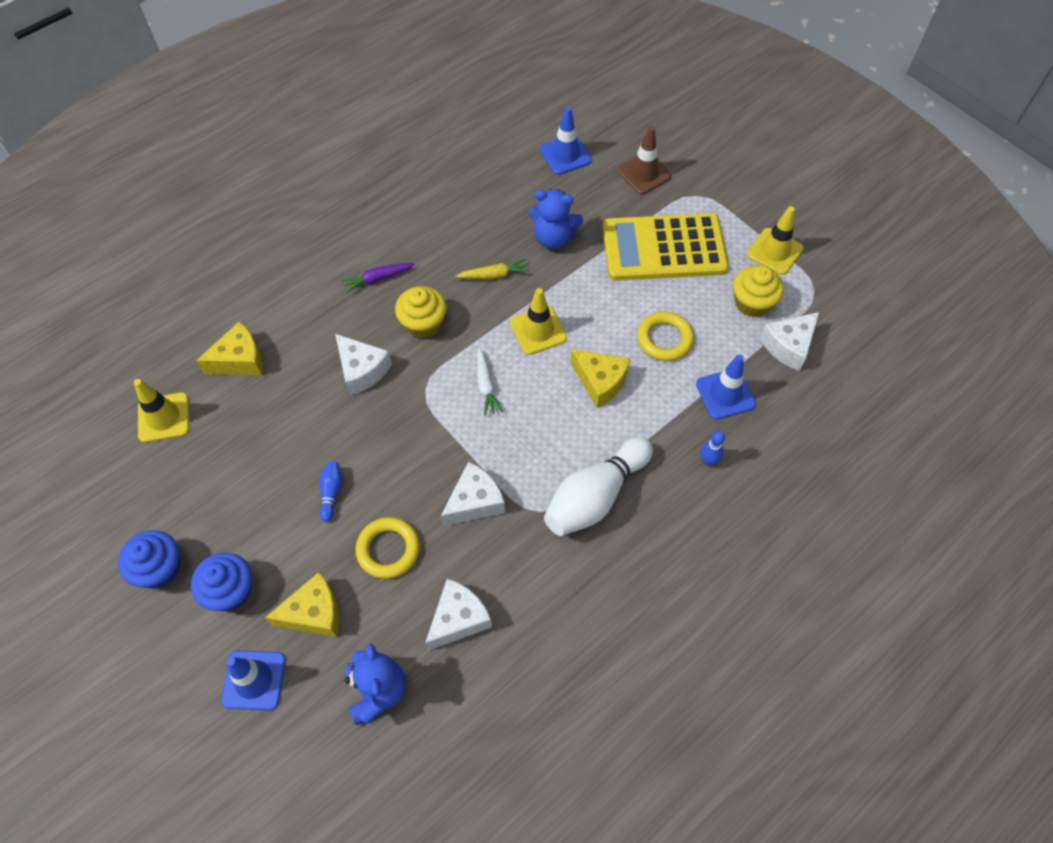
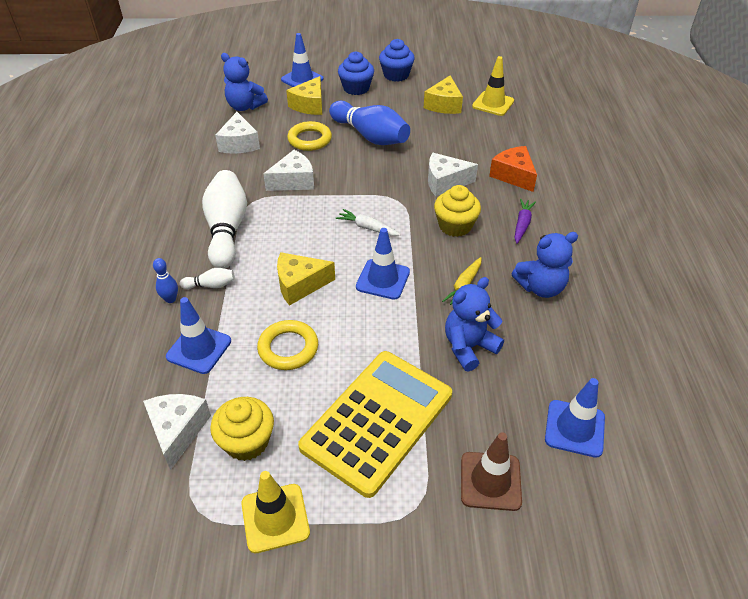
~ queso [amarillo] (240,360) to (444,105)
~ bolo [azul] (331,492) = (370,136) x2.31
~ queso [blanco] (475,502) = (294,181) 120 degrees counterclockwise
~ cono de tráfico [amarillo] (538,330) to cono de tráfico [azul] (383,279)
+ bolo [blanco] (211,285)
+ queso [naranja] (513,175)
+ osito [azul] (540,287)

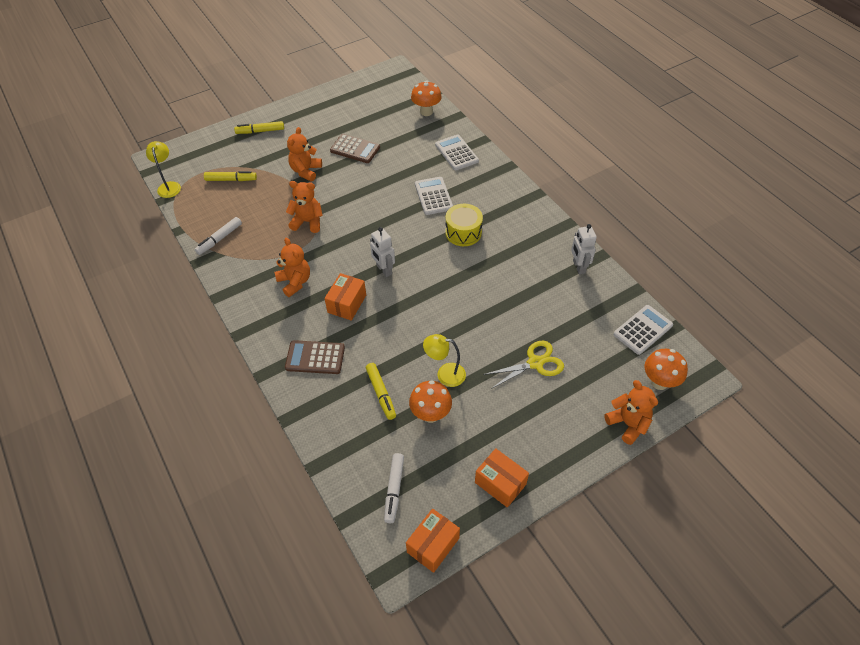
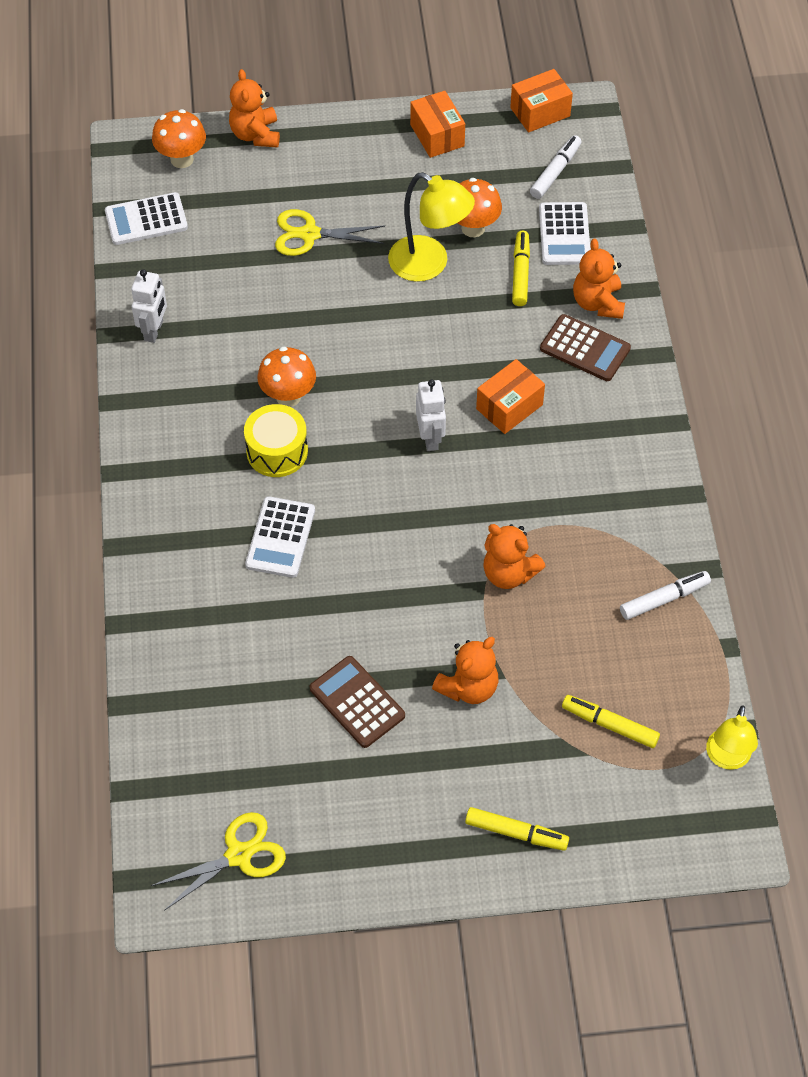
~ osito [naranja] (295,282) to (598,303)
~ seta [naranja] (426,112) to (288,396)
~ lámpara [amarillo] (445,374) = (429,265) x1.52
~ calculadora [blanco] (456,153) to (564,234)
+ tijeras [amarillo] (238,855)

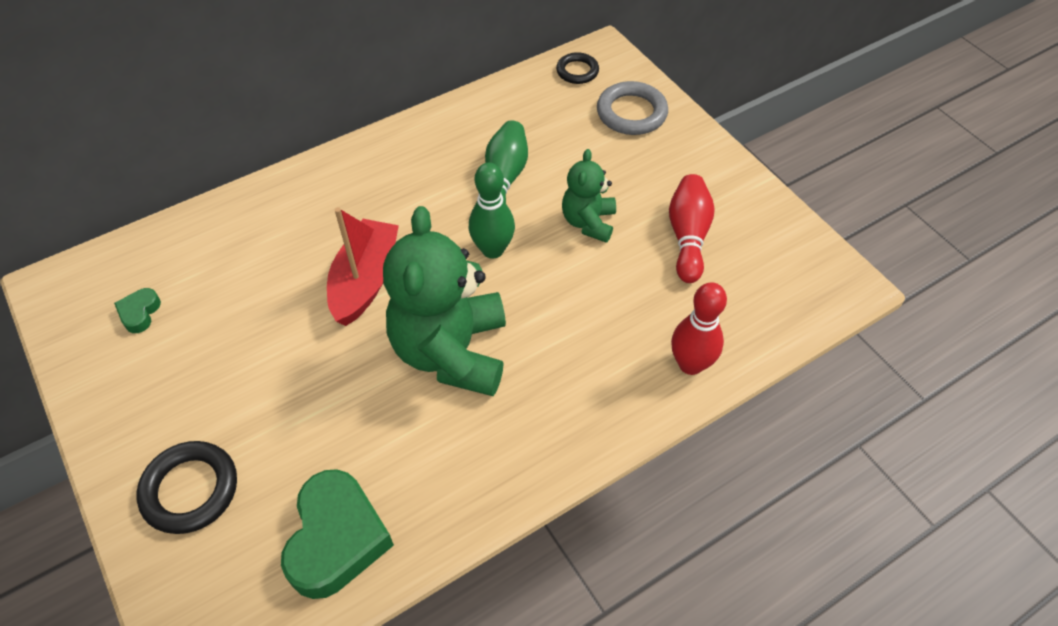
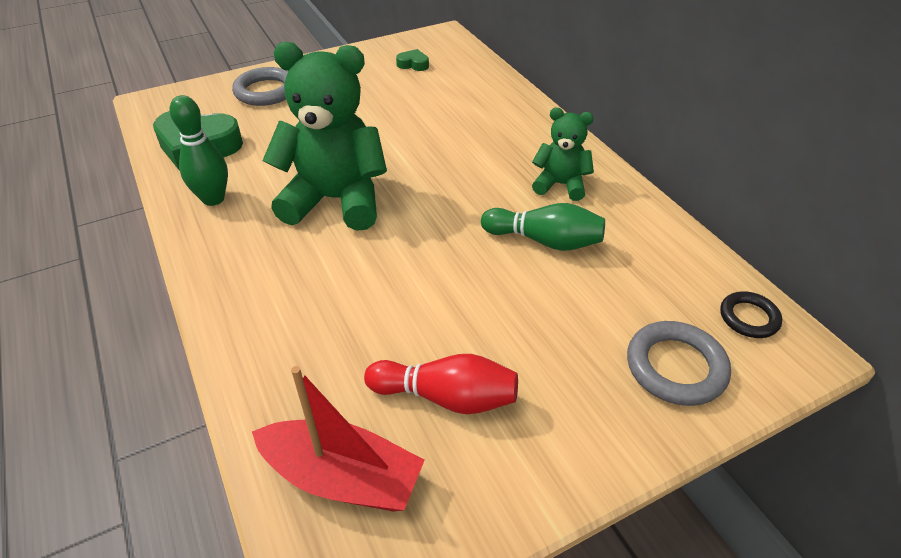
~ anillo [negro] (190,490) to anillo [gris] (266,91)
~ barco [rojo] (365,281) to (342,478)
~ bolo [verde] (493,250) to (213,199)
~ osito [verde] (588,222) to (560,185)
- bolo [rojo] (690,364)

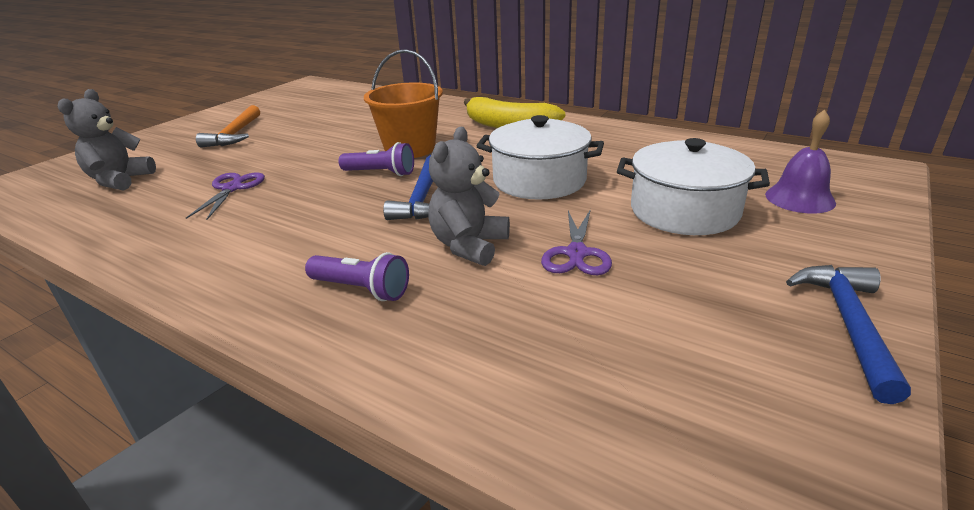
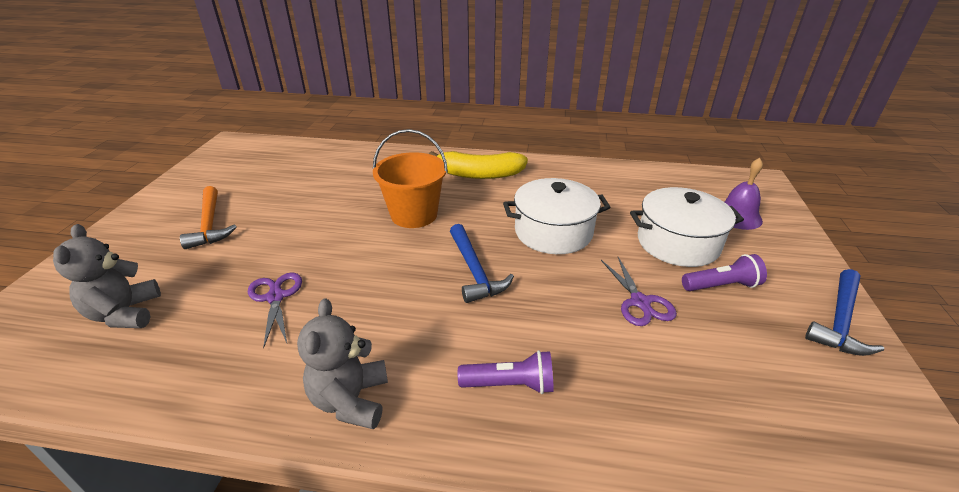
~ lámpara de mano [morado] (380,173) to (721,286)
~ osito [gris] (469,246) to (351,400)
~ martillo [azul] (848,324) = (840,321) 135 degrees counterclockwise

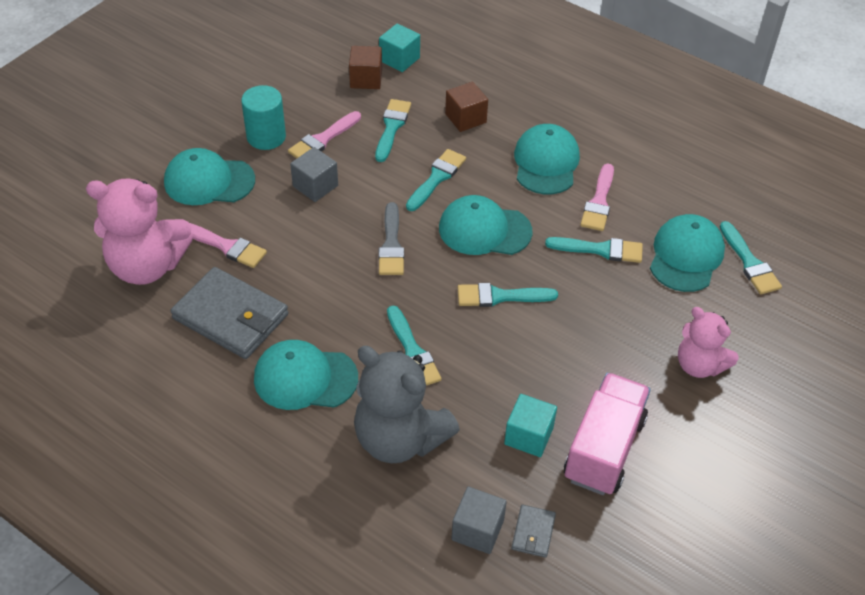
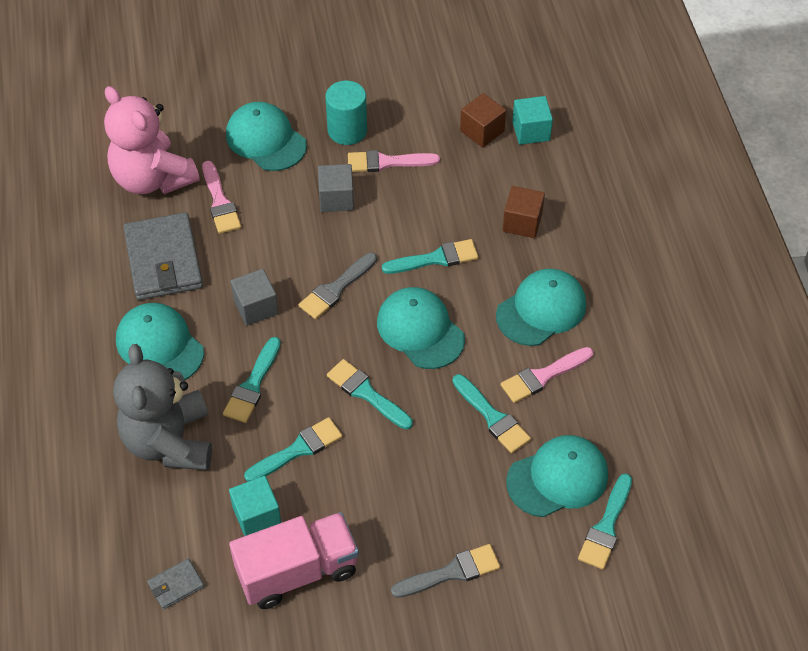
~ pincel [turquesa] (392,127) to (298,450)
~ cubo [gris] (477,530) to (256,307)
~ osito [rosa] (699,365) to pincel [gris] (451,572)

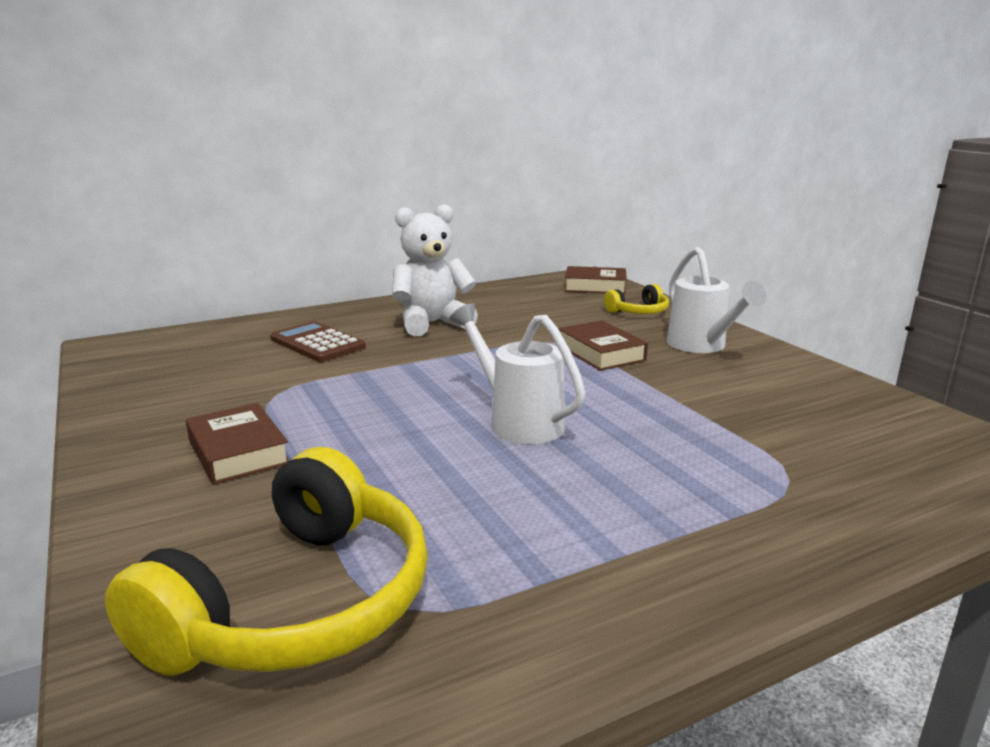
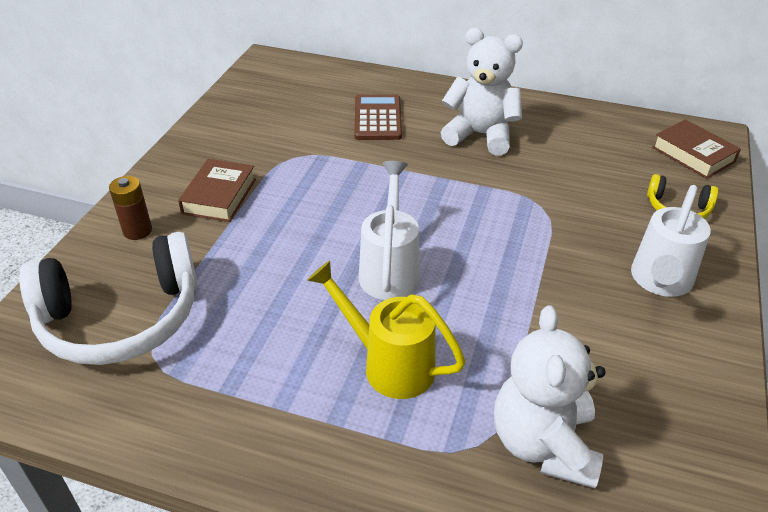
~ auriculares [amarillo] (298,603) to auriculares [blanco] (121,318)
- libro [marrón] (600,353)
+ pila [marrón] (137,231)
+ regadera [amarillo] (389,364)
+ osito [blanco] (543,444)

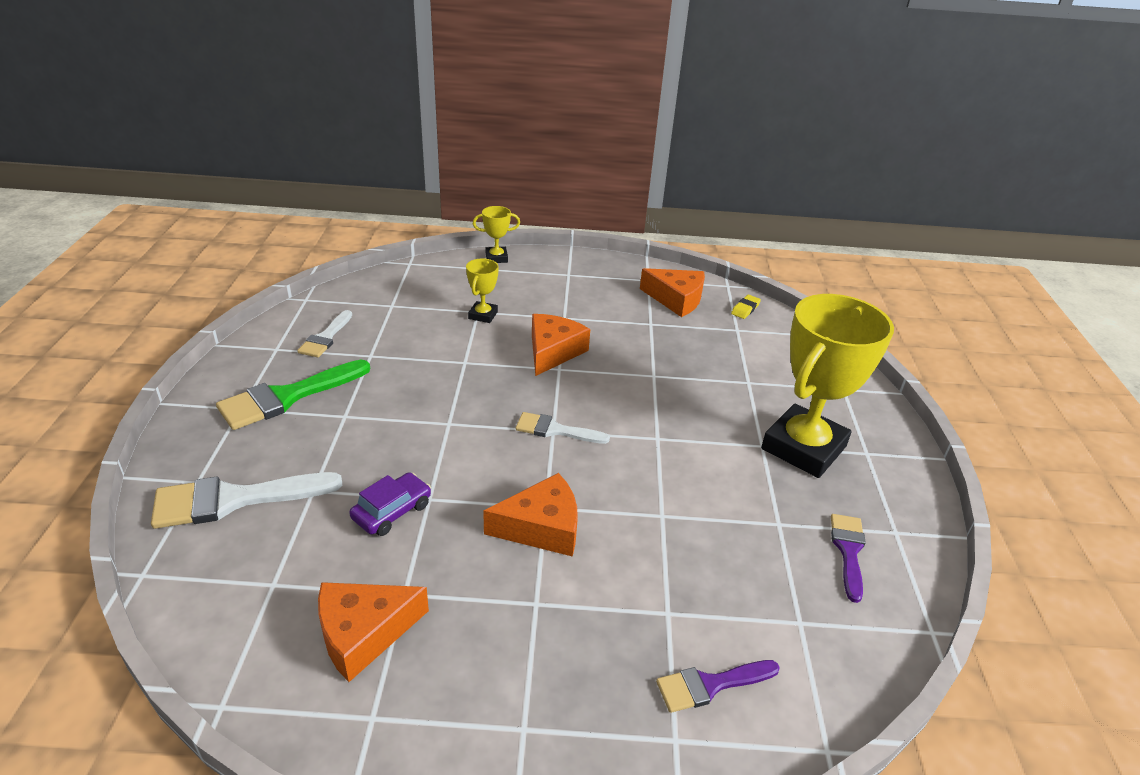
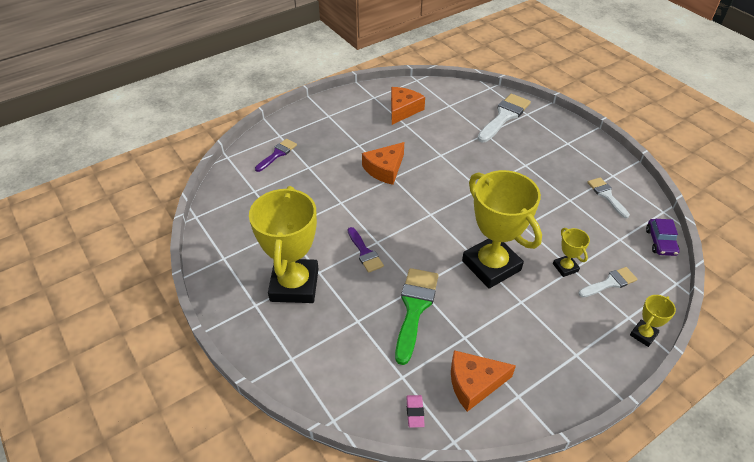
~ pincel [verde] (287,397) to (414,308)
~ coche [morado] (392,511) to (660,242)
~ pincel [blanco] (555,430) to (610,283)
~ queso [naranja] (553,352) to trofeo [amarillo] (491,265)
~ goma de borrar [amarillo] (745,309) to goma de borrar [rosa] (415,412)
~ pincel [morado] (848,551) to (365,252)

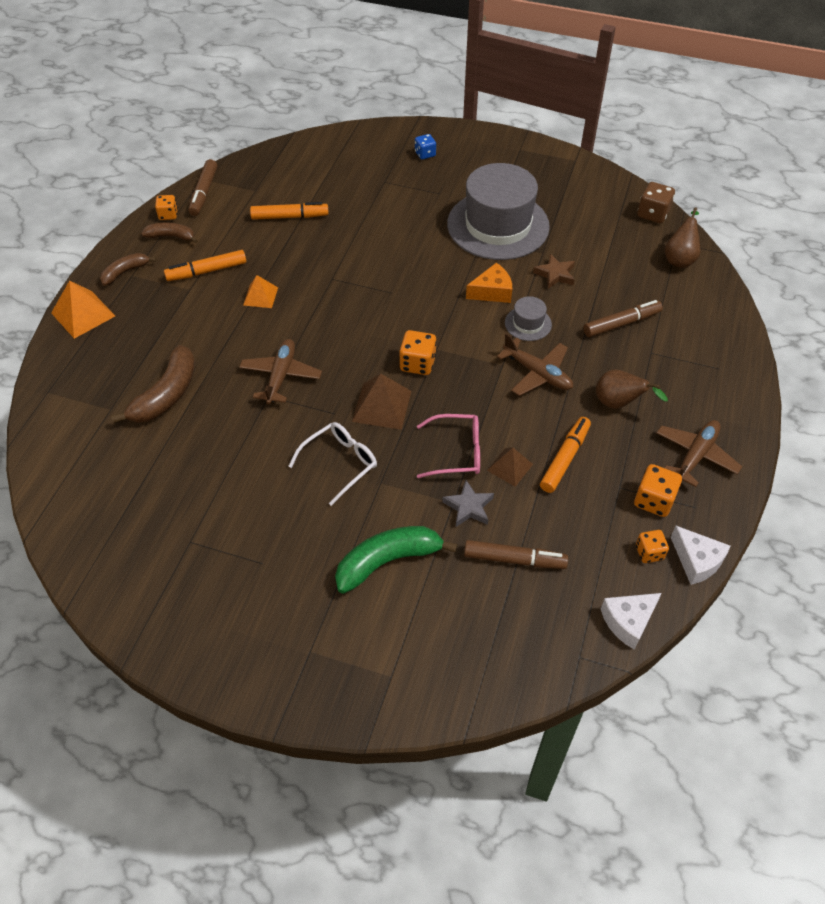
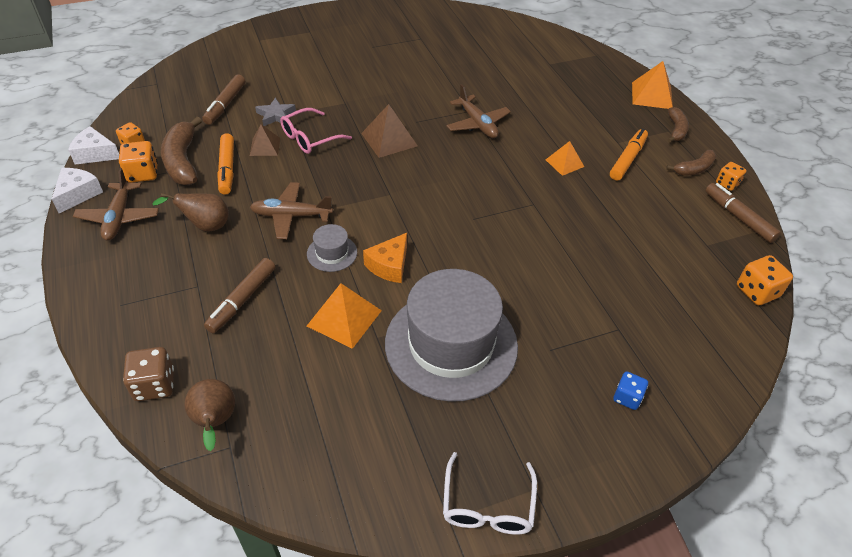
~ plátano [marrón] (166,394) to (183,161)
- rotulador [naranja] (290,217)
~ gafas [blanco] (341,463) to (487,507)
- plátano [verde] (388,561)
~ dado [naranja] (417,364) to (757,291)
~ rotulador [marrón] (514,559) = (225,105) 45 degrees counterclockwise
~ estrella [marrón] (555,274) to pirámide [naranja] (344,318)
~ queso [blanco] (628,621) to (78,194)
~ dado [marrón] (652,214) to (154,385)

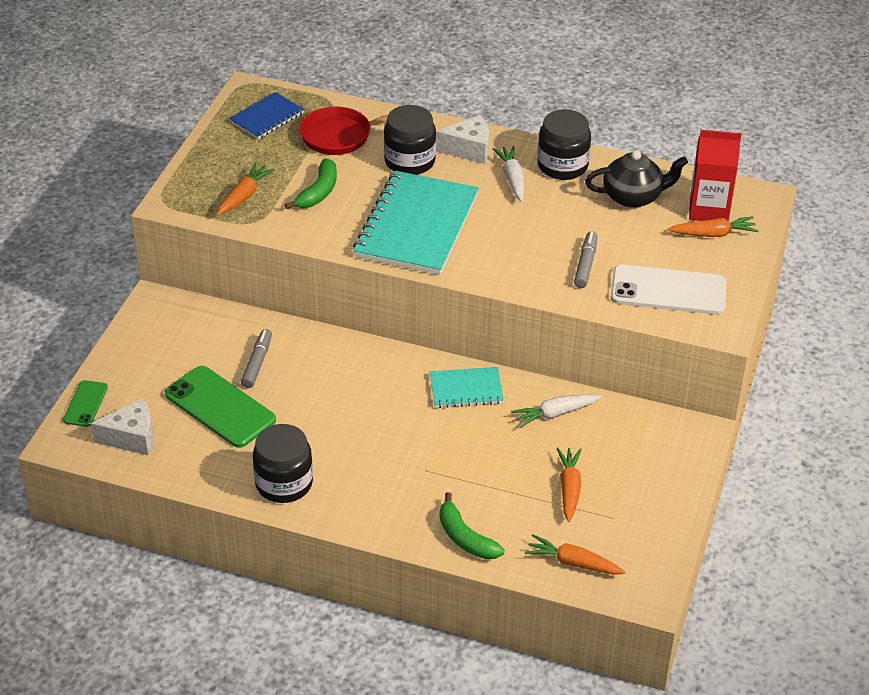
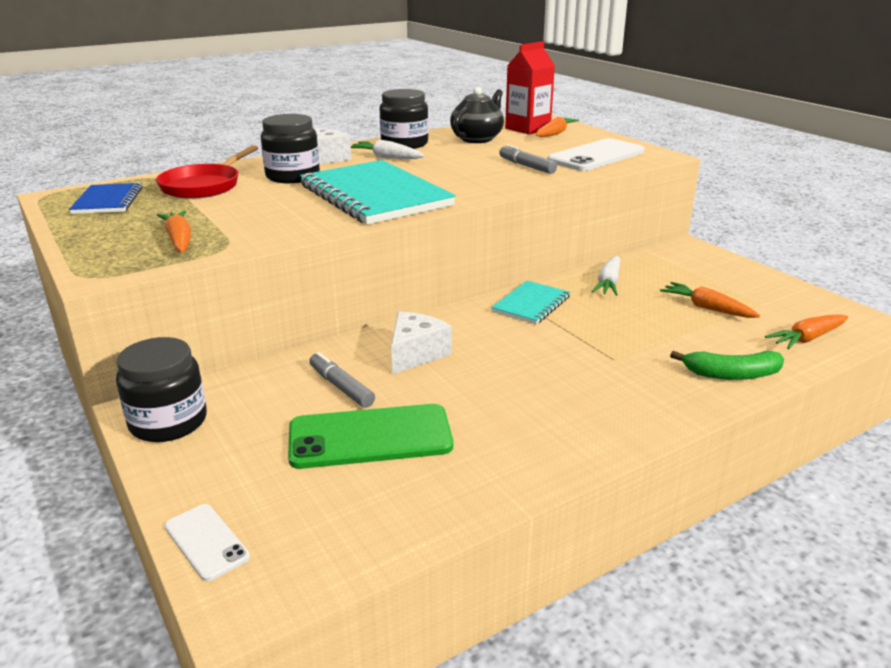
~ móvil [verde] (85,404) to móvil [blanco] (206,541)
~ queso [blanco] (131,437) to (416,354)
~ tarro [negro] (284,483) to (168,422)
- plátano [verde] (318,192)

